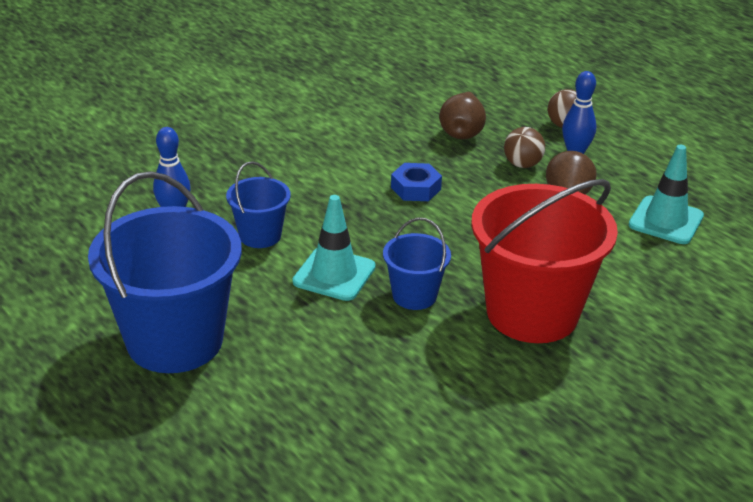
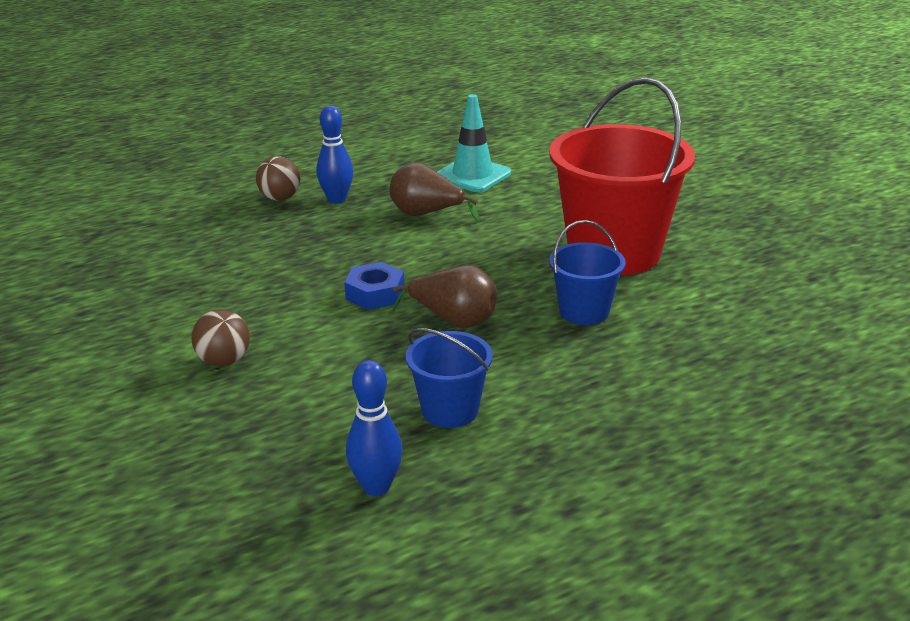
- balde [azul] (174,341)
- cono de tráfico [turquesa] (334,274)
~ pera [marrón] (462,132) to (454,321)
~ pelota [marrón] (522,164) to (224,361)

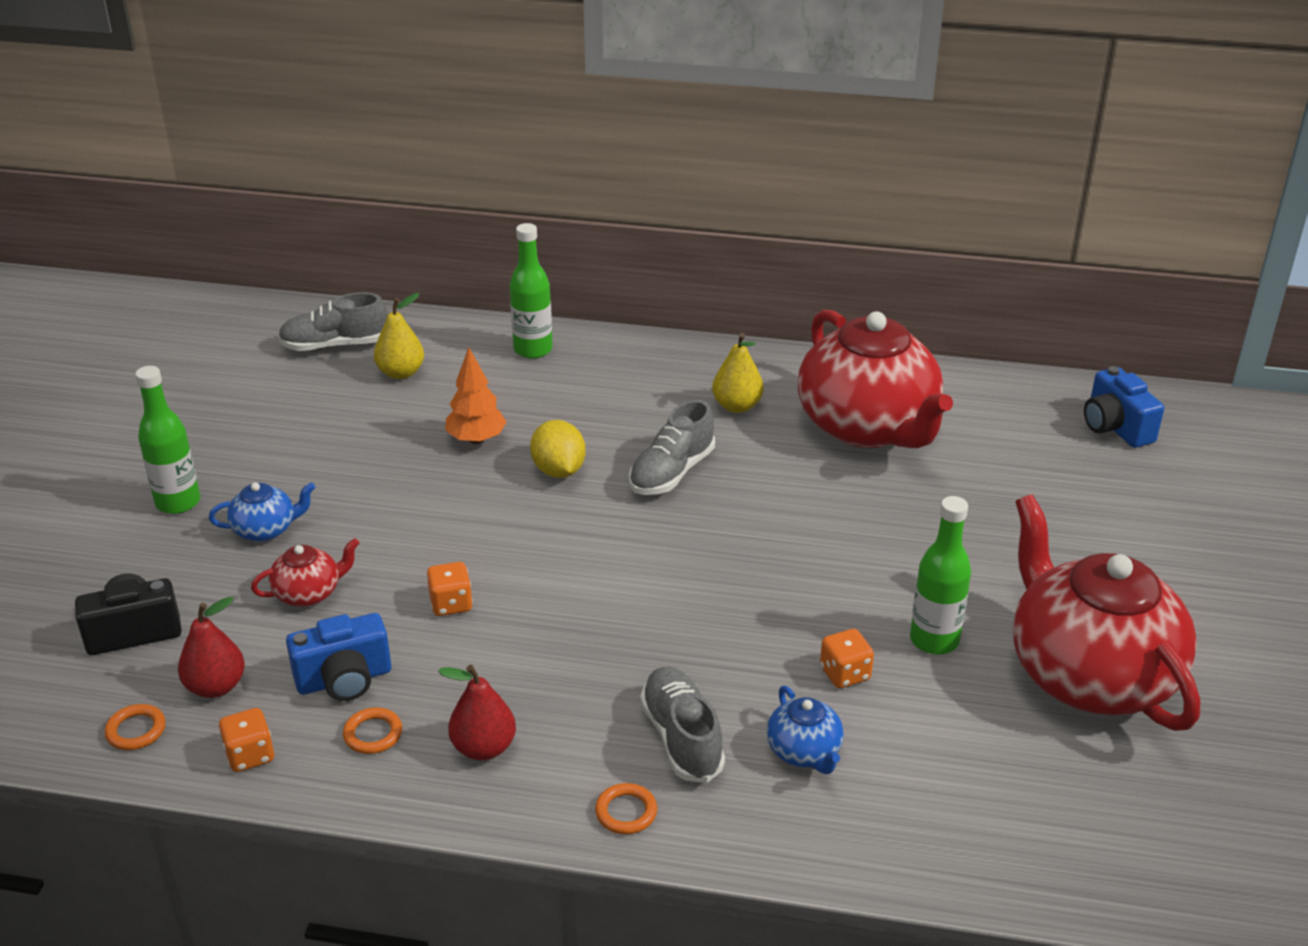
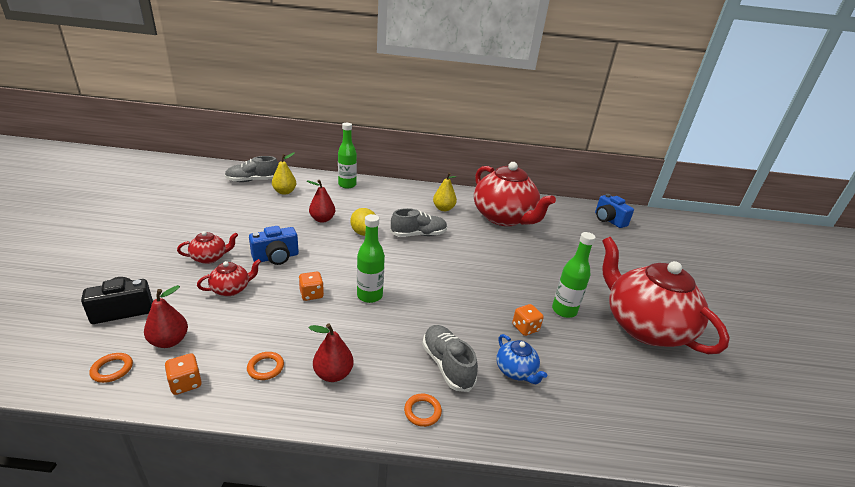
~ botella [verde] (178,502) to (369,296)
~ tetera [azul] (265,529) to tetera [rojo] (210,258)
~ cámara [azul] (344,679) to (276,257)
~ árbol [naranja] (476,439) to pera [rojo] (322,219)
~ zapato [gris] (671,473) = (418,235) 135 degrees counterclockwise

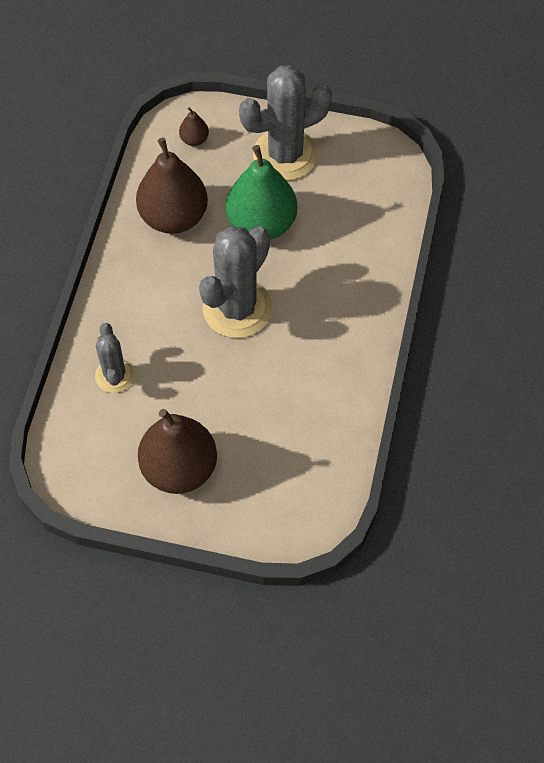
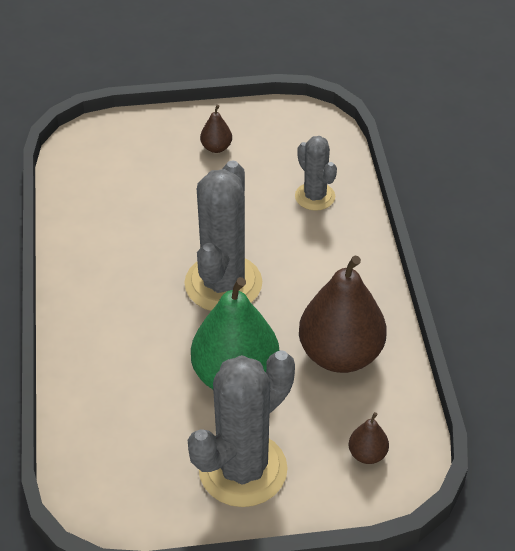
~ pera [marrón] (179,468) = (216,148) x0.43

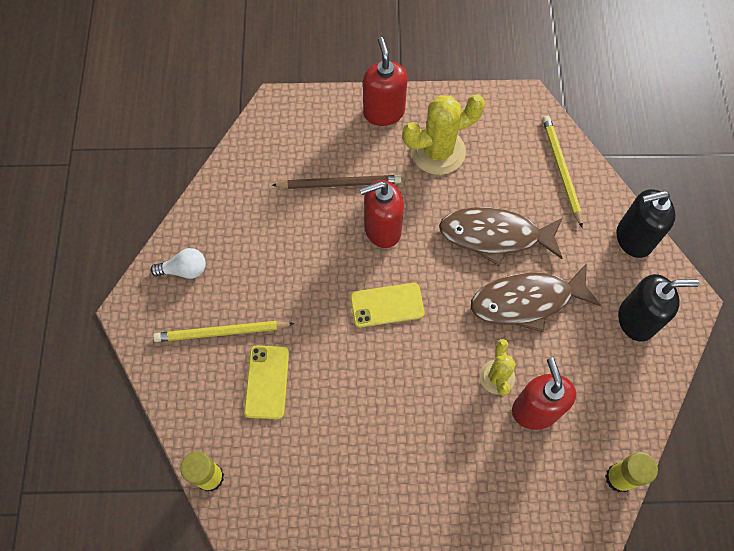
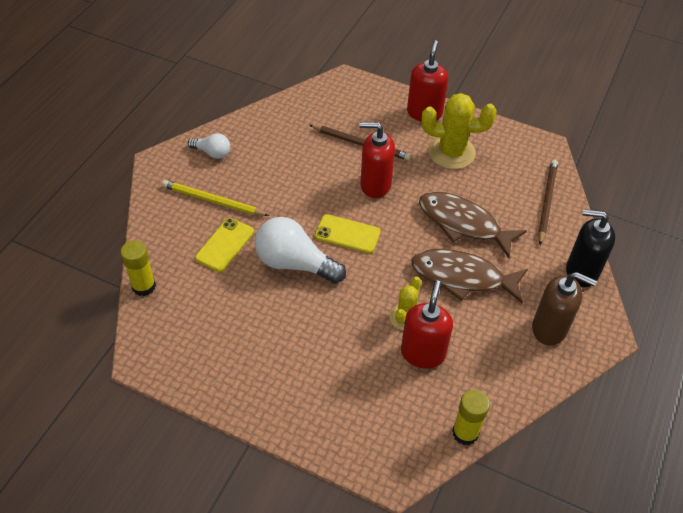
~ lápiz [amarillo] (561,170) to lápiz [marrón] (546,202)
~ dispensador de jabón [negro] (636,320) to dispensador de jabón [marrón] (549,328)
+ bombilla [blanco] (294,263)

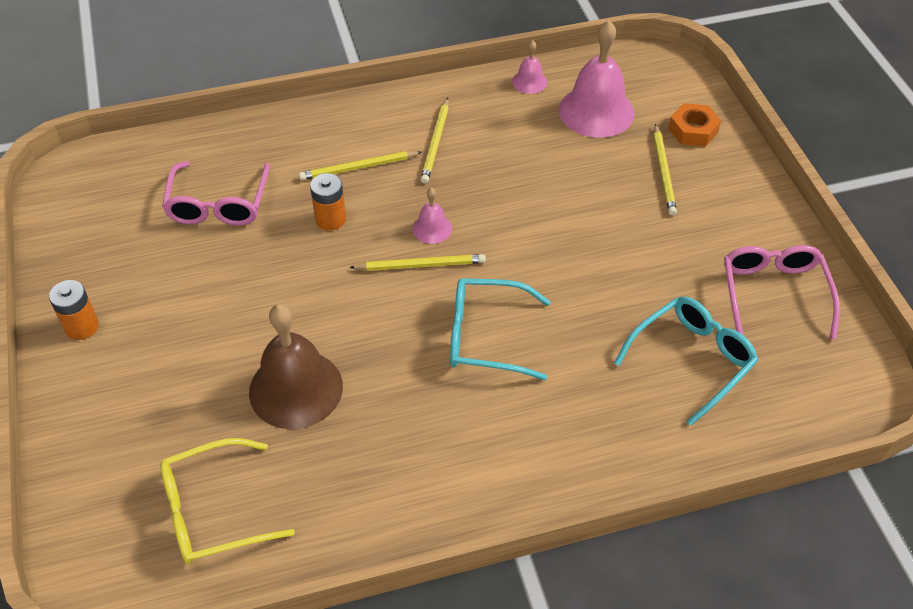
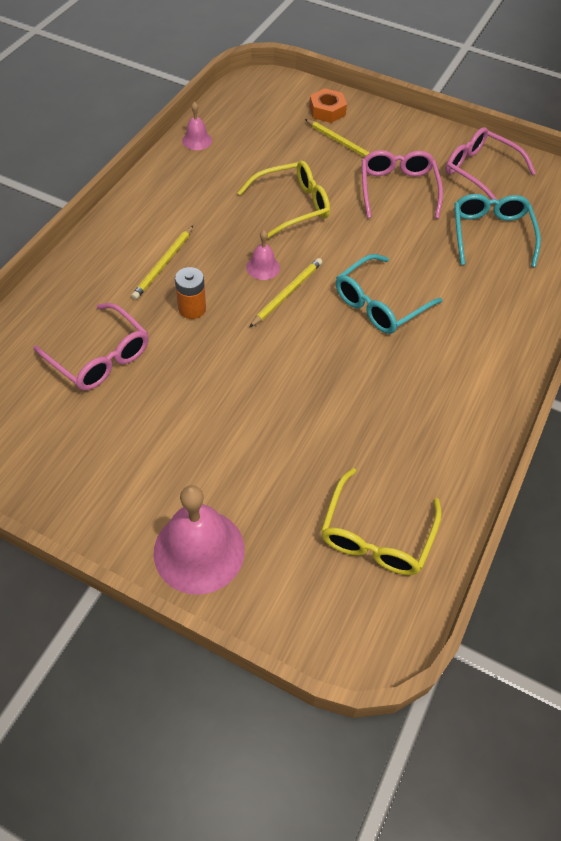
- pila [naranja] (82,327)
- campana [marrón] (296,389)
- lápiz [amarillo] (436,143)
~ campana [rosa] (596,111) to (199,550)
+ gafas [amarillo] (292,206)
+ gafas [rosa] (398,190)

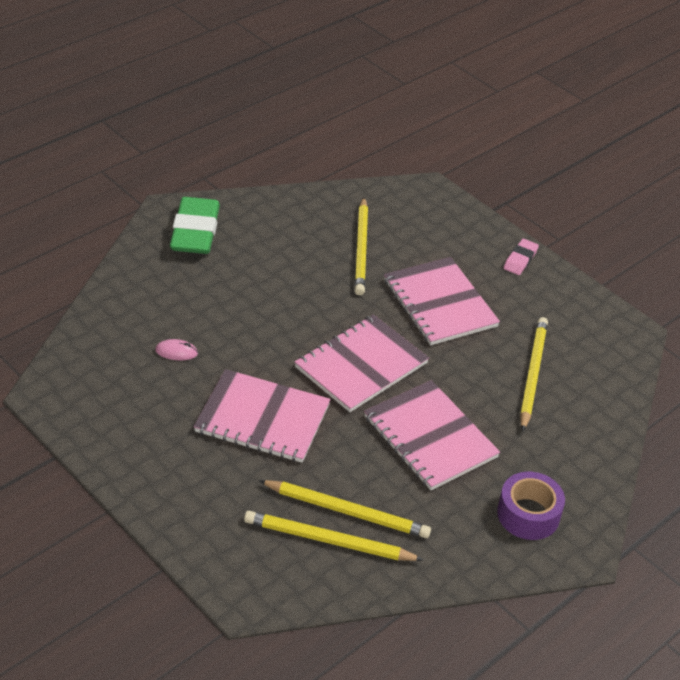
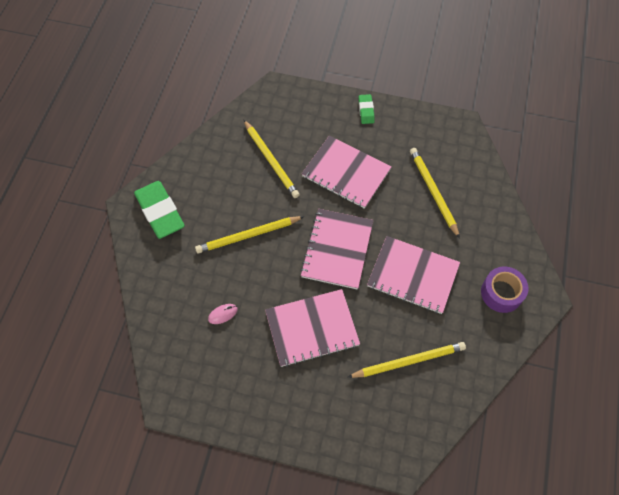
~ lápiz [amarillo] (328,541) to (248,236)
~ goma de borrar [rosa] (520,260) to goma de borrar [verde] (366,111)

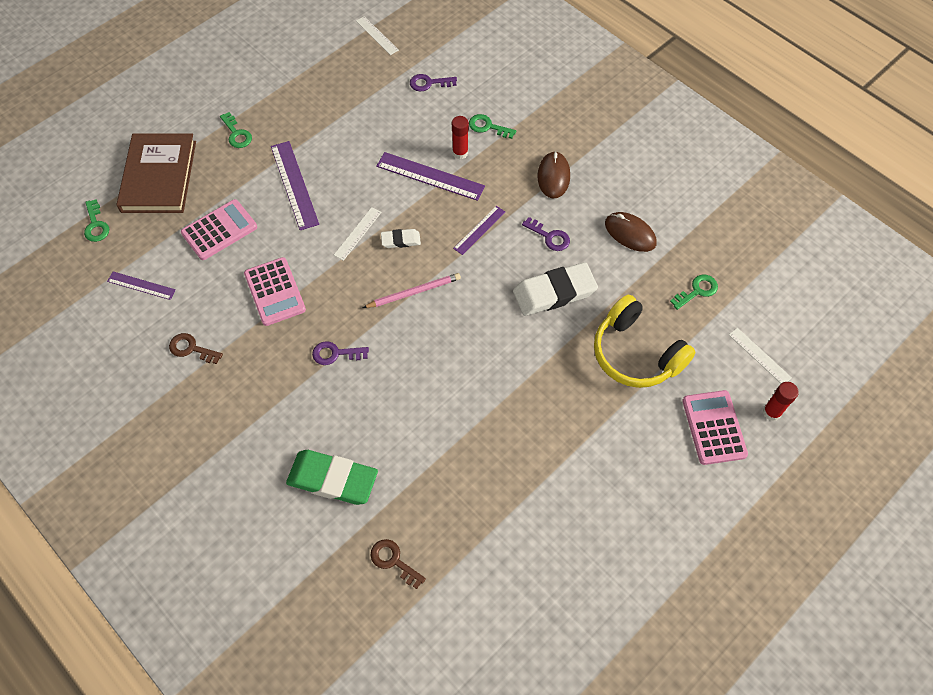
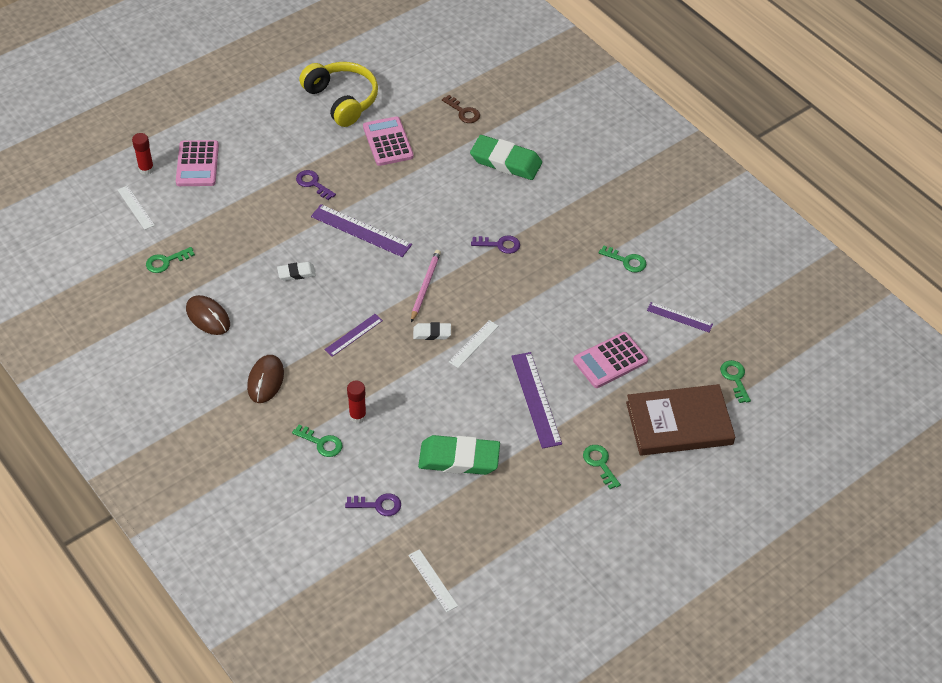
~ libro [marrón] (159,176) = (679,423) 75 degrees clockwise
~ llave [marrón] (191,349) to llave [verde] (626,261)
~ calculadora [rosa] (275,292) to (388,142)
~ lápiz [rosa] (414,292) = (425,286) 120 degrees clockwise
~ regla [morado] (430,176) to (361,230)
~ goma de borrar [blanco] (554,292) = (296,273) x0.51
~ llave [morado] (549,237) to (313,183)
~ auriculares [amarillo] (635,354) to (342,100)
+ goma de borrar [verde] (459,459)

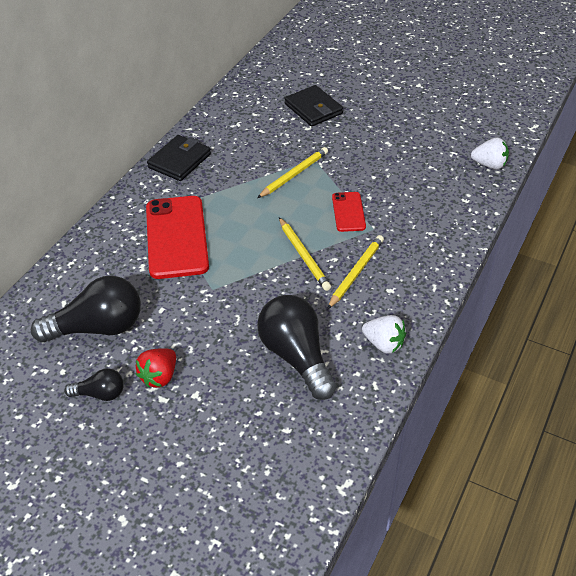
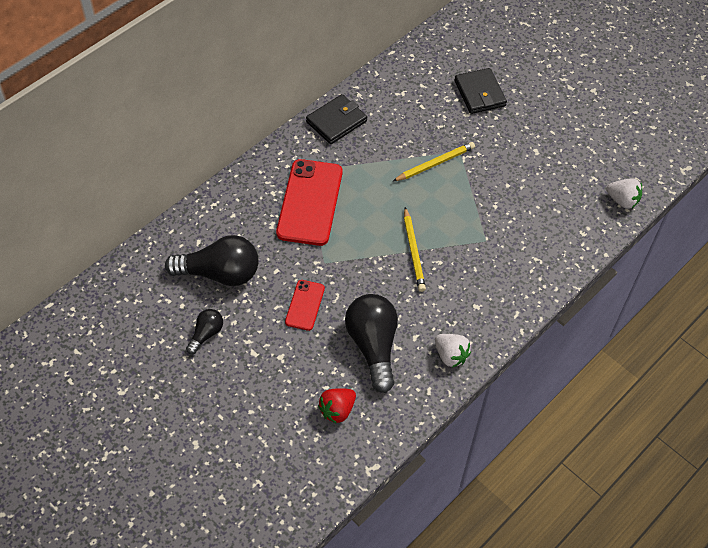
~ bombilla [negro] (100,394) = (206,334) 75 degrees counterclockwise
~ fresa [rojo] (159,376) to (337,410)
- lápiz [amarillo] (356,273)
~ móvil [rojo] (348,212) to (305,305)

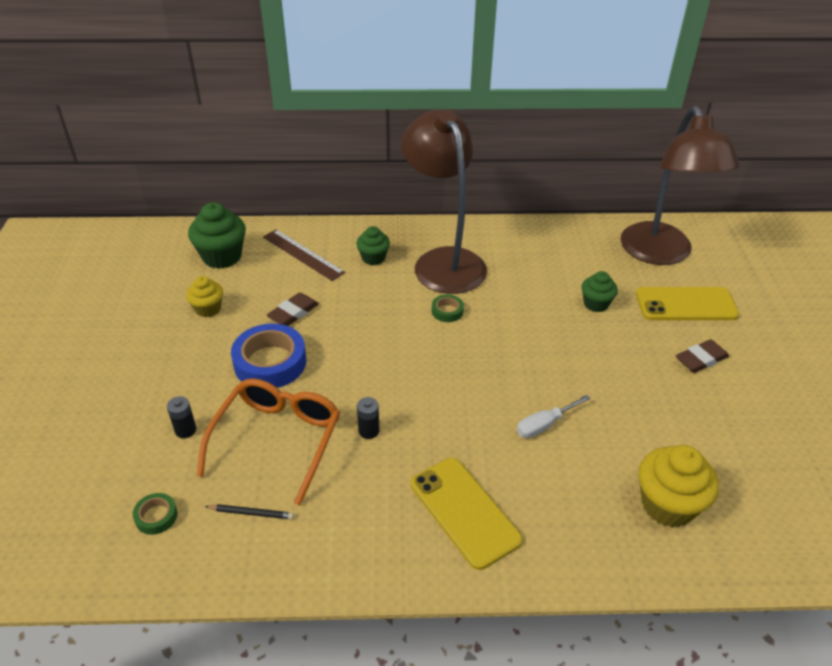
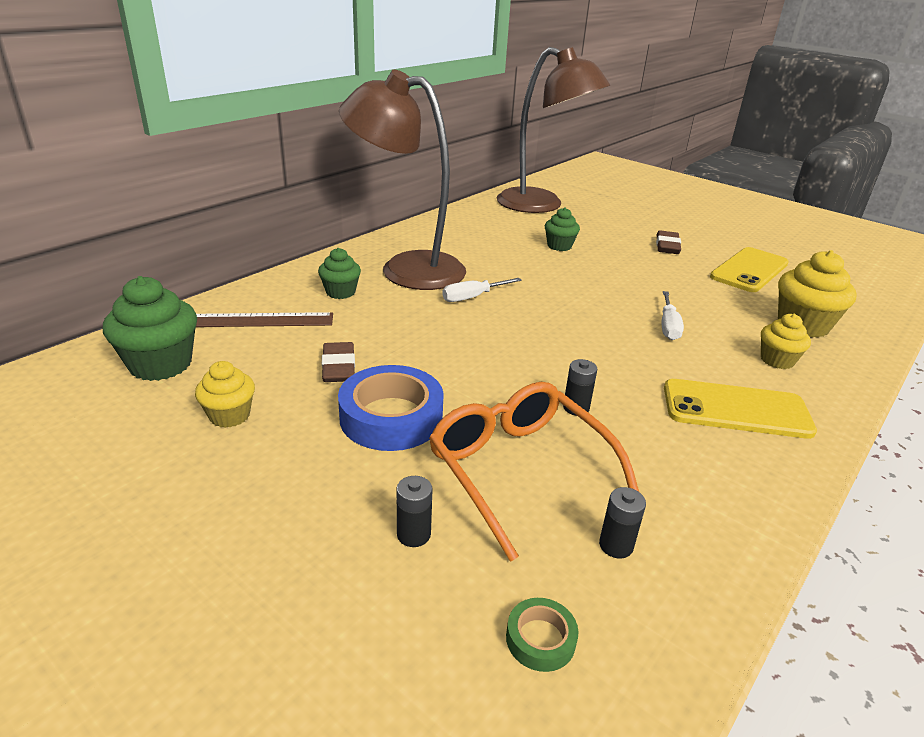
~ lápiz [negro] (251,513) to pila [negro] (616,545)
~ cinta adhesiva [verde] (447,311) to destornillador [blanco] (473,297)
~ móvil [amarillo] (686,304) to (749,270)
+ magdalena [amarillo] (777,360)

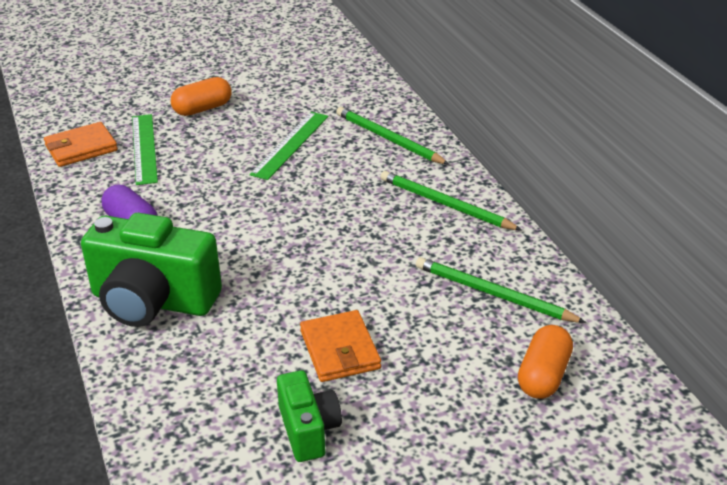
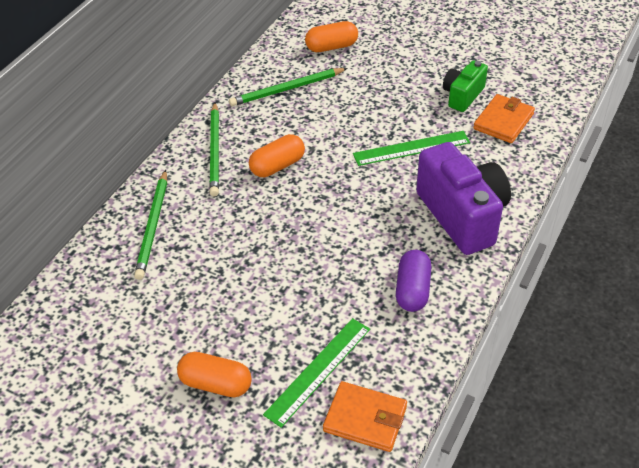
~ cámara [verde] (153,301) to cámara [morado] (462,216)
~ regla [verde] (290,144) to (411,148)
~ cartera [naranja] (339,350) to (503,121)
~ lápiz [verde] (493,294) = (286,89) 75 degrees clockwise
+ cápsula [naranja] (277,166)

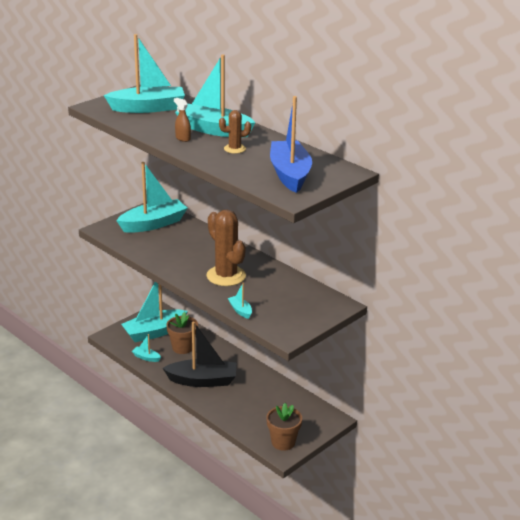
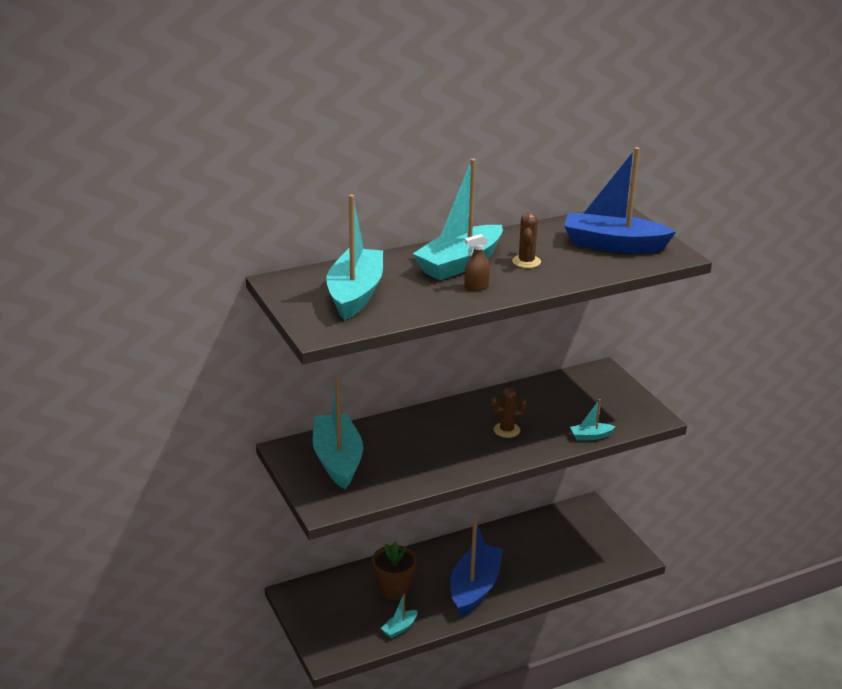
- barco [turquesa] (154,332)
~ barco [negro] (202,381) to barco [azul] (475,588)
~ cactus [marrón] (226,276) = (506,430) x0.52
- maceta [marrón] (283,442)

